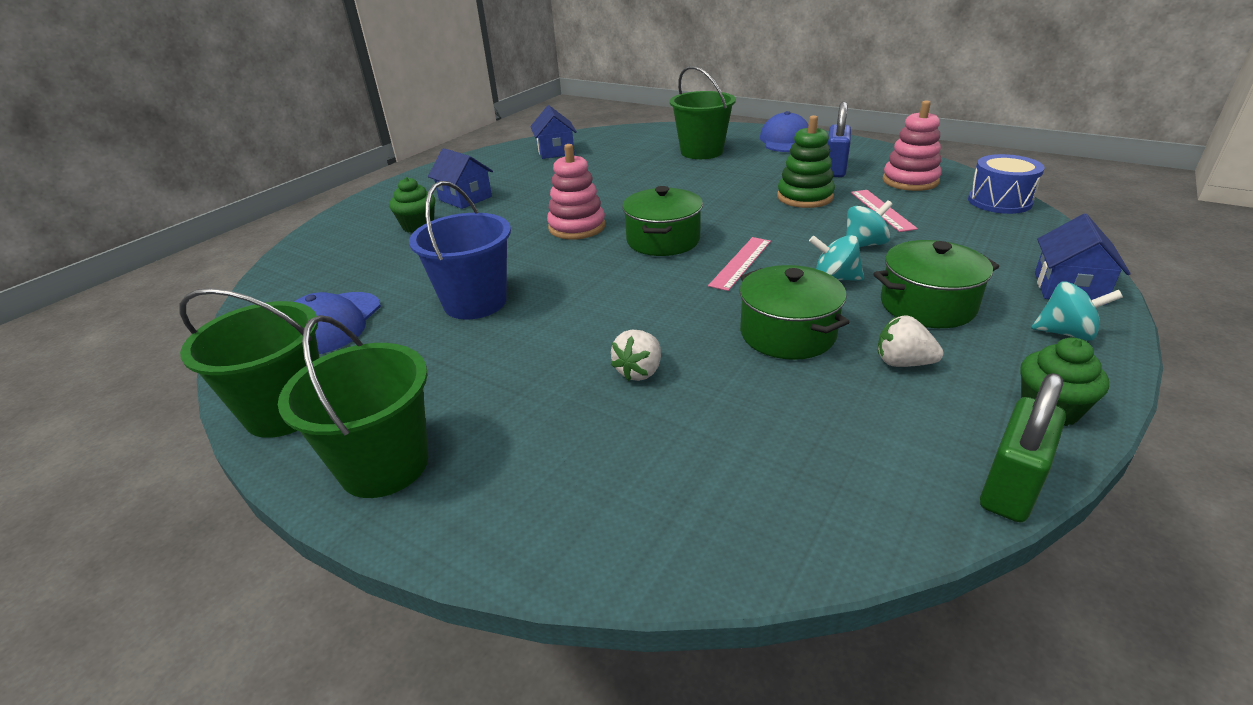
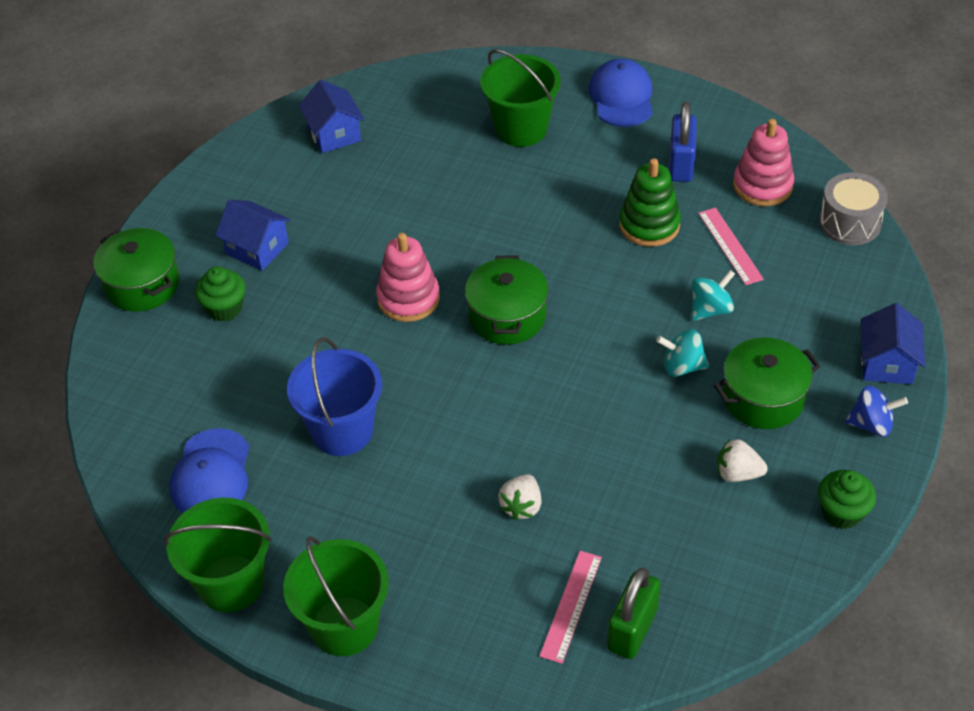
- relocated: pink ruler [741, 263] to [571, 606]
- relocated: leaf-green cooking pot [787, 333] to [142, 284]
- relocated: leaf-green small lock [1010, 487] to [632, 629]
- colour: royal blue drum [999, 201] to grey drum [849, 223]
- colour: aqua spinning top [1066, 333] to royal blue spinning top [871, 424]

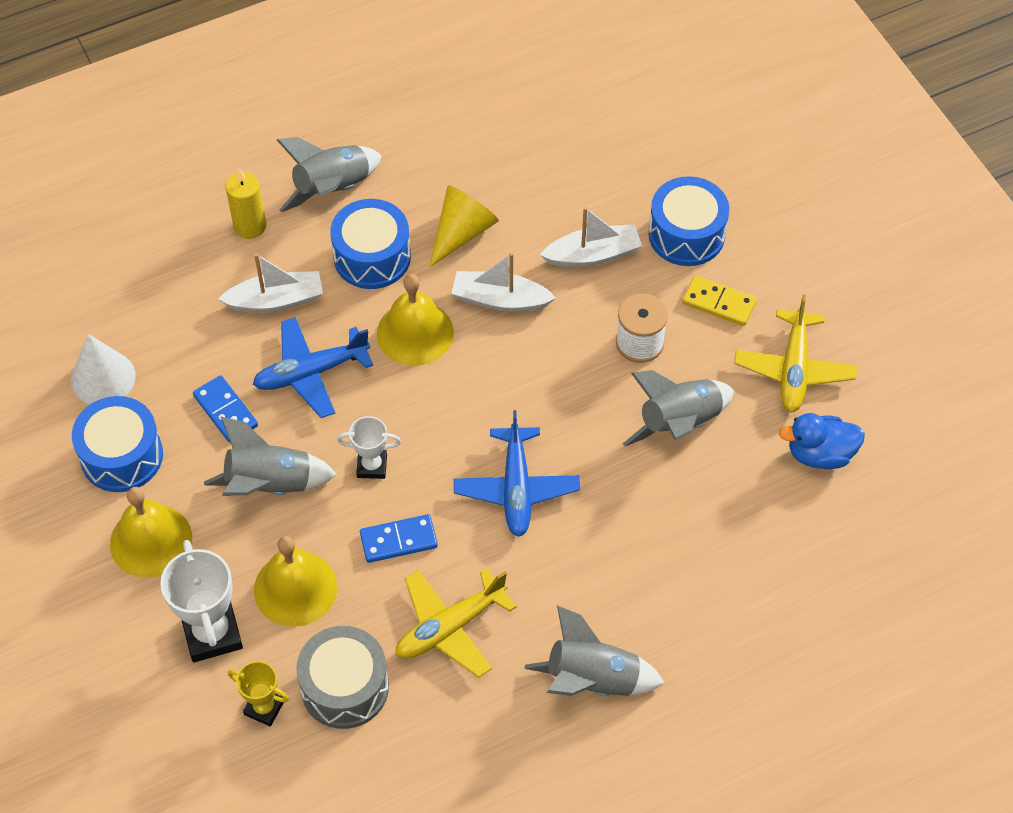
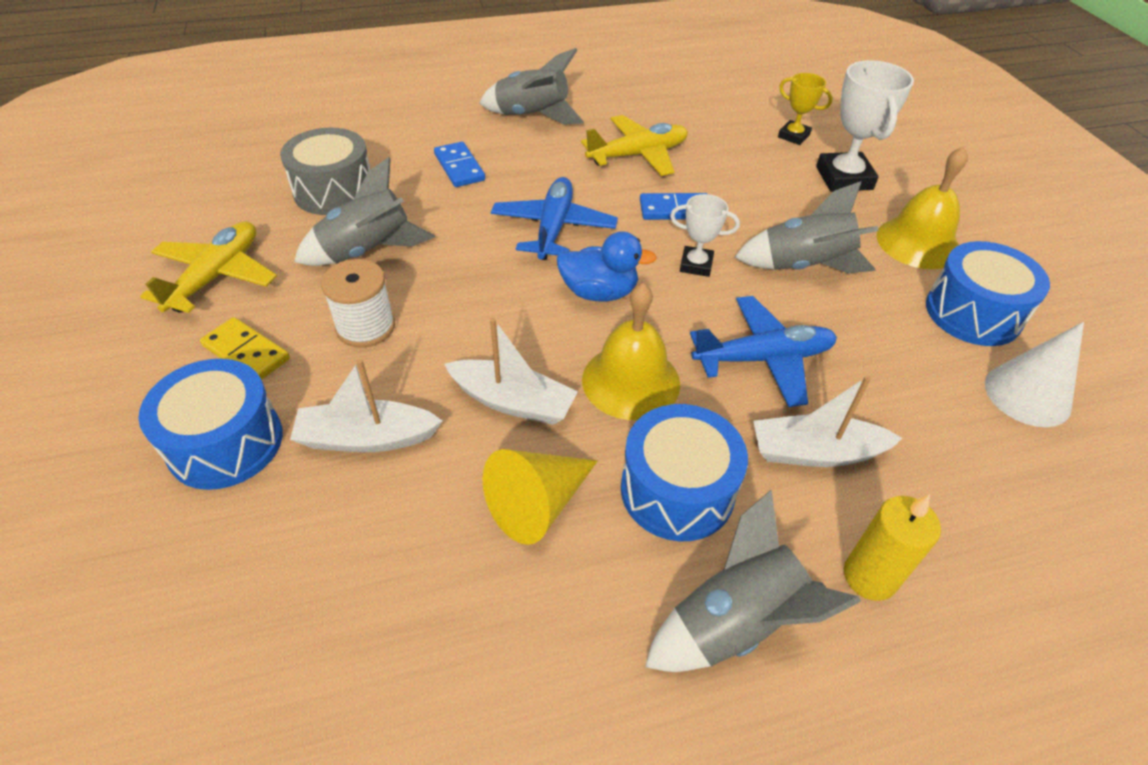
- missing: bright yellow hand bell [295, 588]
- relocated: royal blue domino piece [225, 411] to [459, 167]
- relocated: grey drum [345, 687] to [334, 191]
- relocated: royal blue duck [820, 454] to [599, 292]

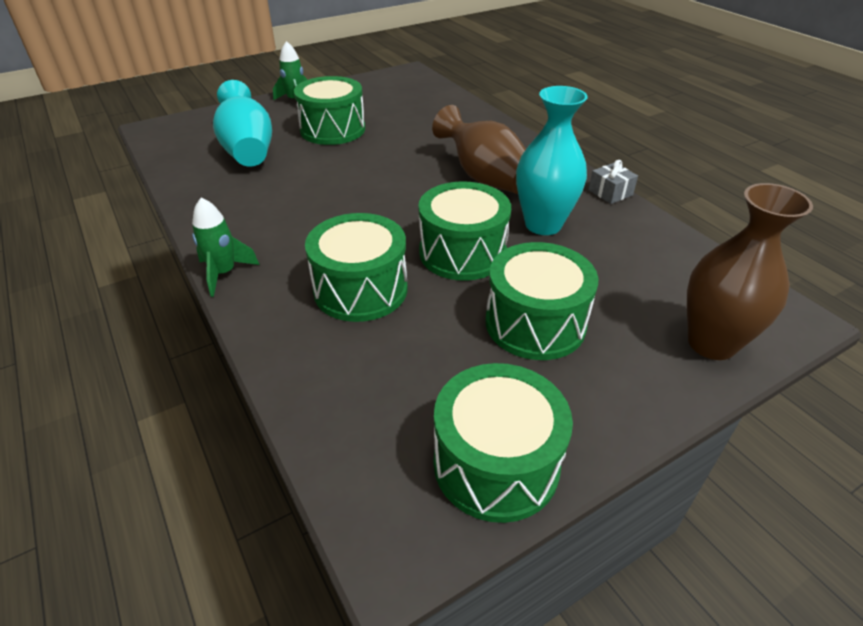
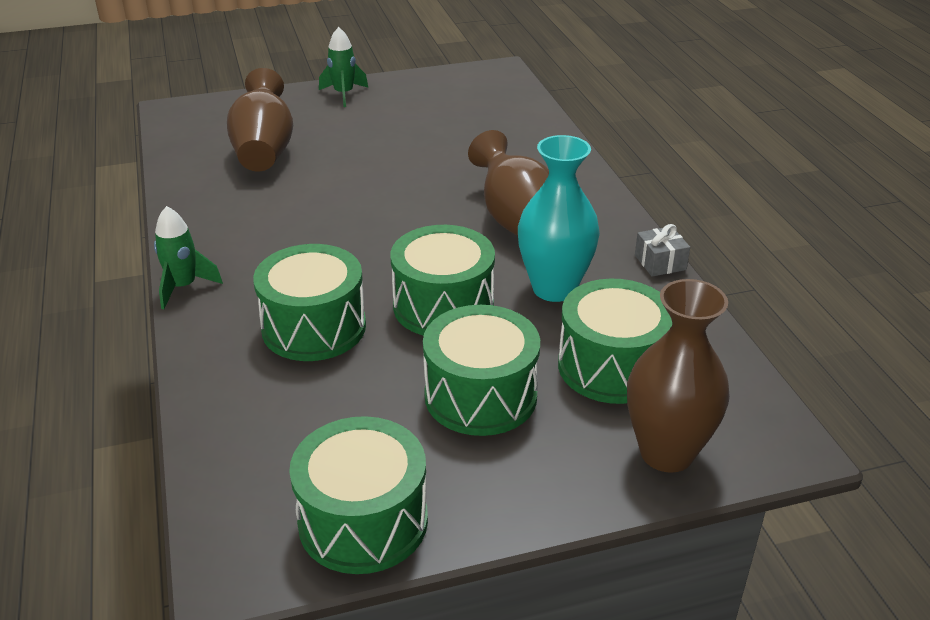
- relocated: leaf-green drum [332, 129] to [612, 366]
- colour: aqua tall vase [248, 150] to brown tall vase [264, 150]

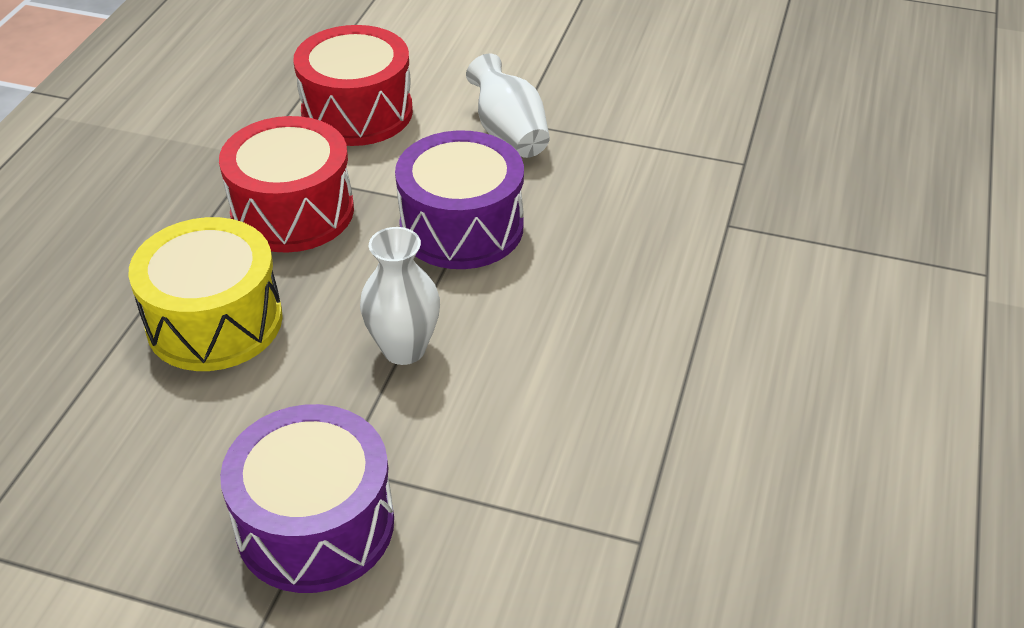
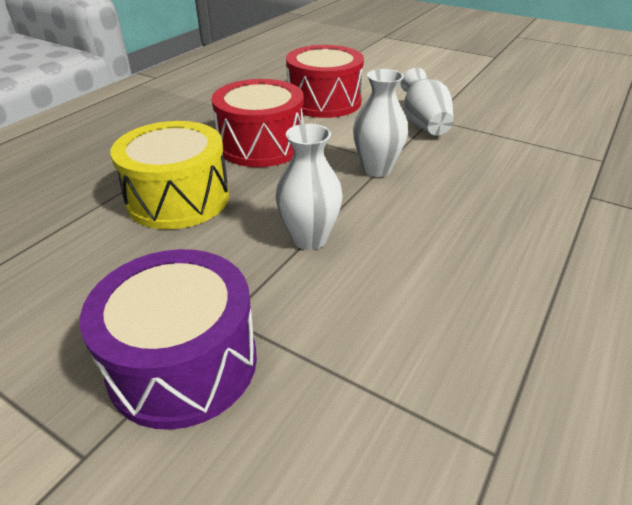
- exchanged: royal purple drum [461, 227] to pure white tall vase [376, 169]

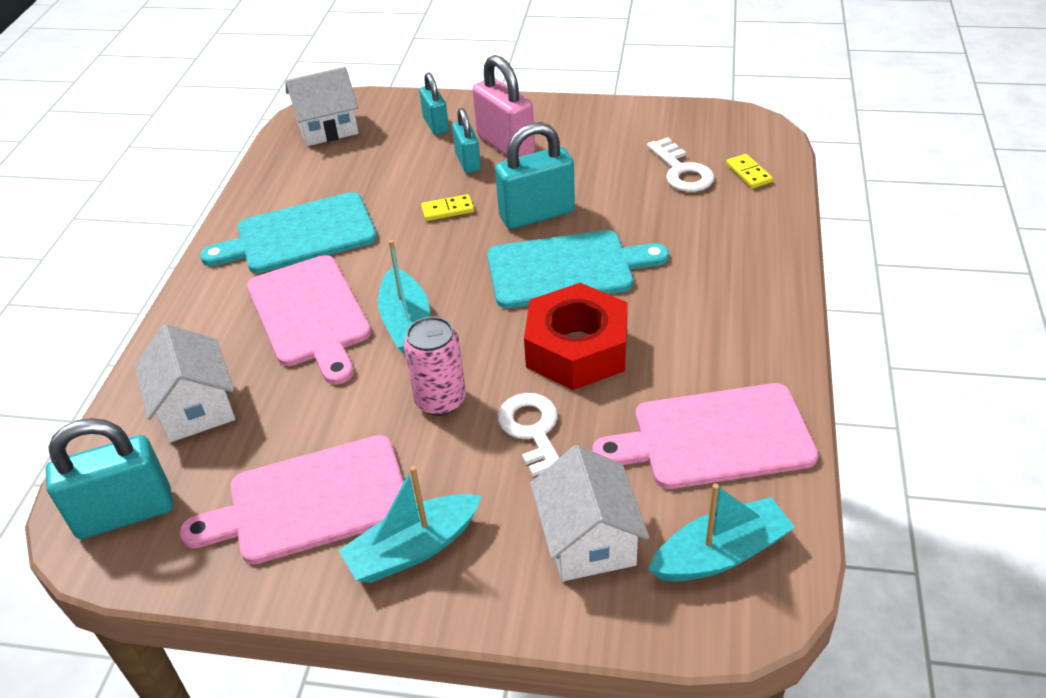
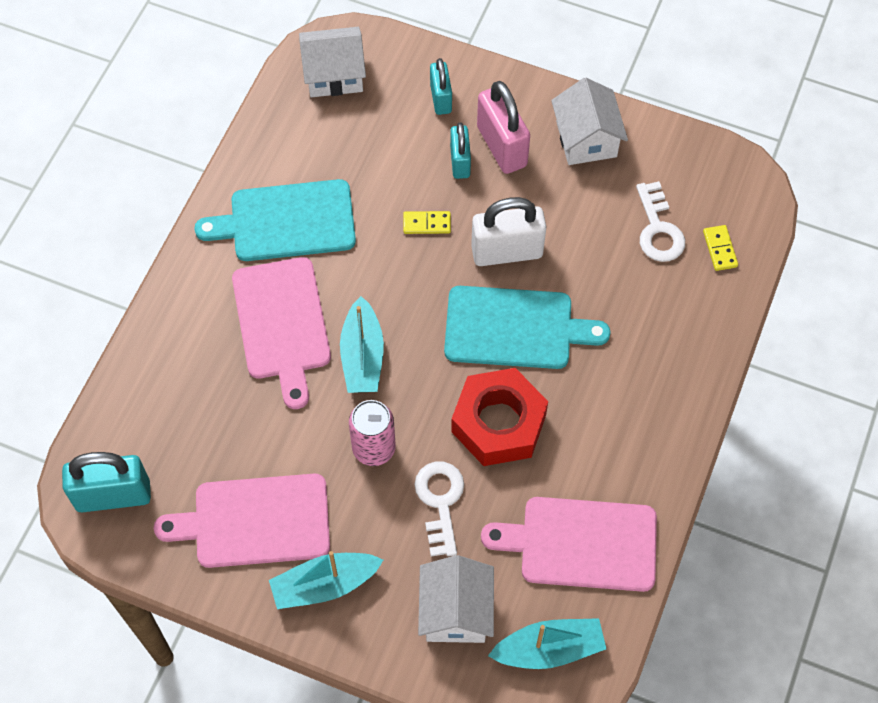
- relocated: pure white cottage [195, 408] to [586, 139]
- colour: aqua small lock [537, 214] to pure white small lock [507, 252]

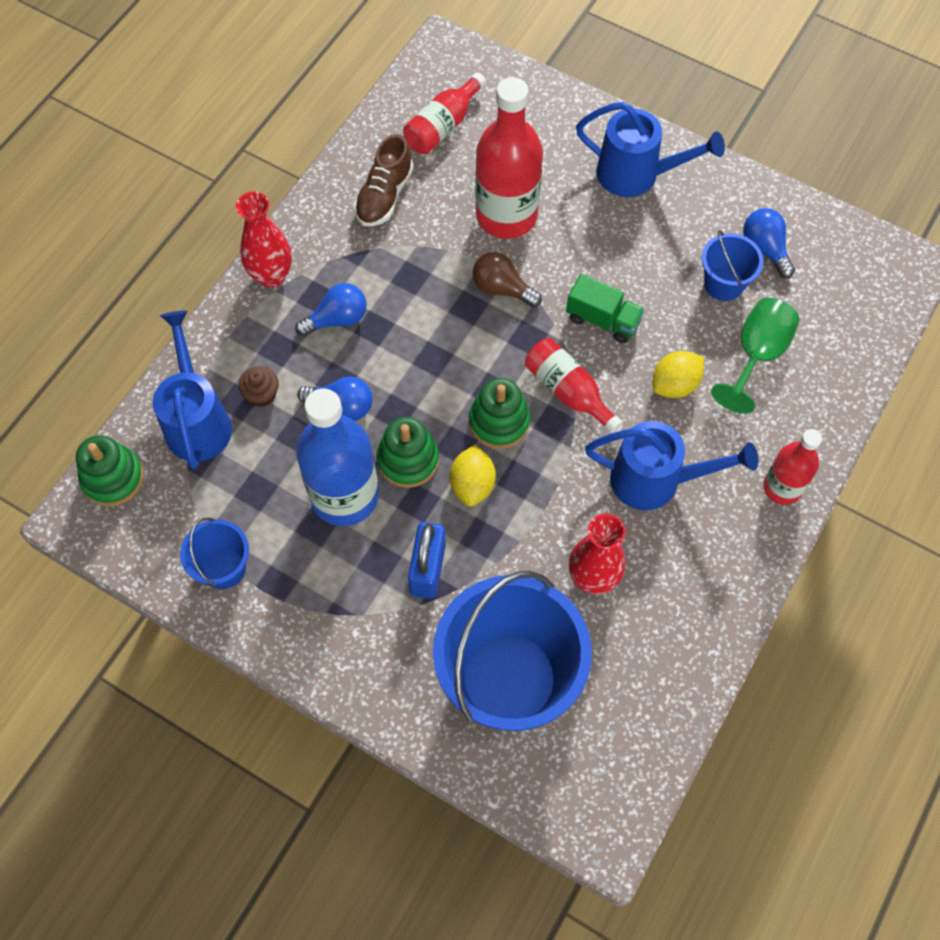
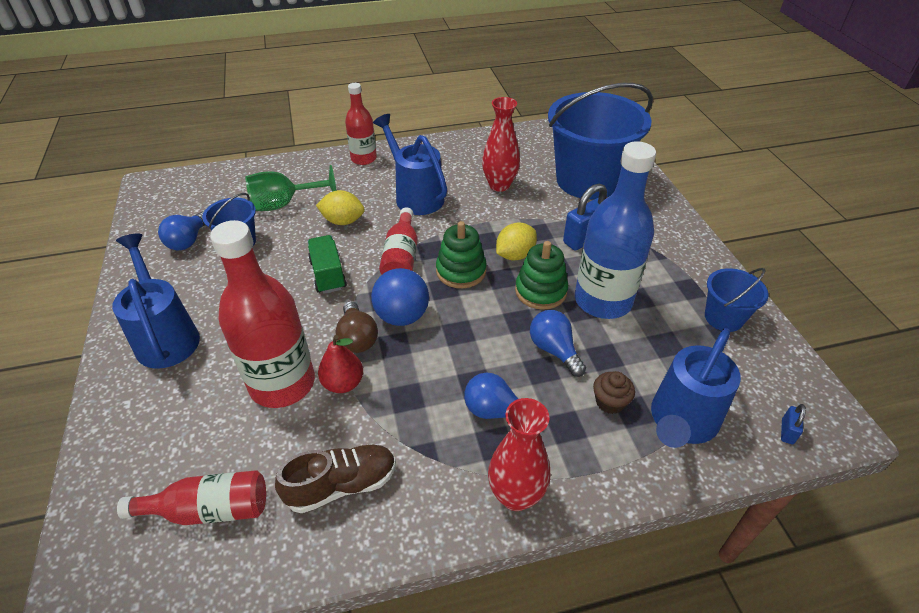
- appeared: scarlet pear fruit [343, 383]
- appeared: royal blue ball [402, 316]
- exchanged: leaf-green stacking rings [113, 478] to royal blue small lock [787, 431]

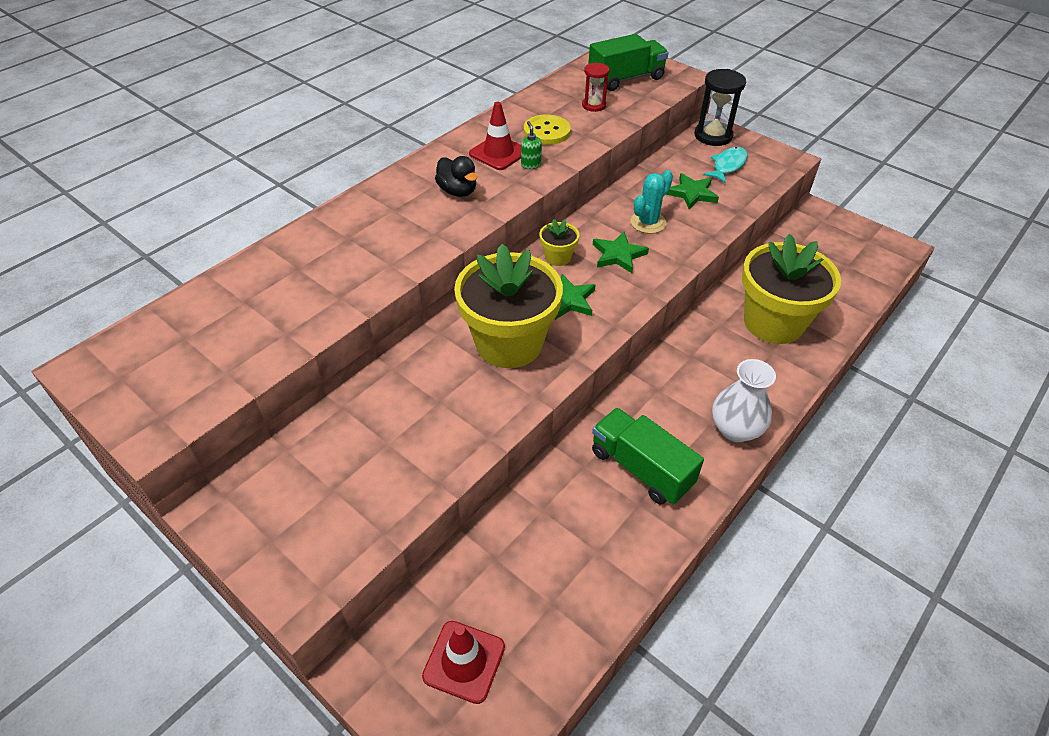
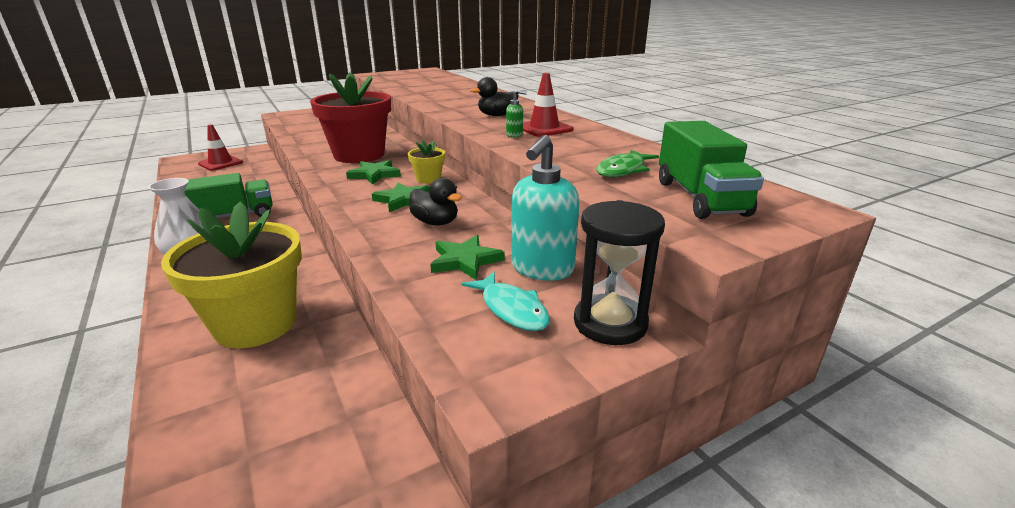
- missing: bright yellow button [546, 131]
- appeared: aqua pump bottle [542, 269]
- exchanged: scarlet sandglass [593, 105] to leaf-green toy fish [623, 170]
- exchanged: aqua saguaro cactus [648, 222] to ebony duck [435, 222]
- colour: bright yellow plant pot [509, 343] to scarlet plant pot [359, 155]

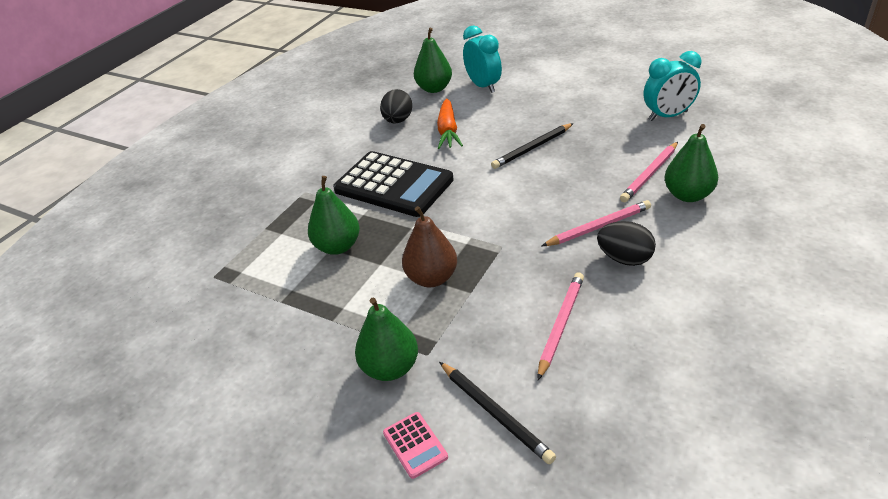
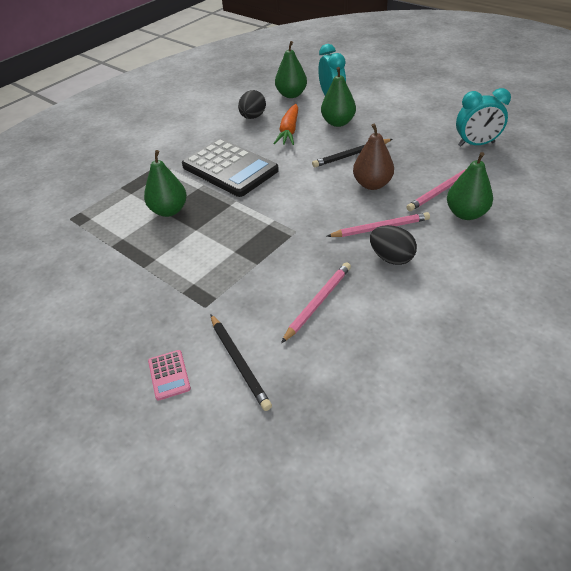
- relocated: leaf-green pear fruit [390, 368] to [338, 122]
- relocated: brown pear fruit [432, 278] to [372, 184]

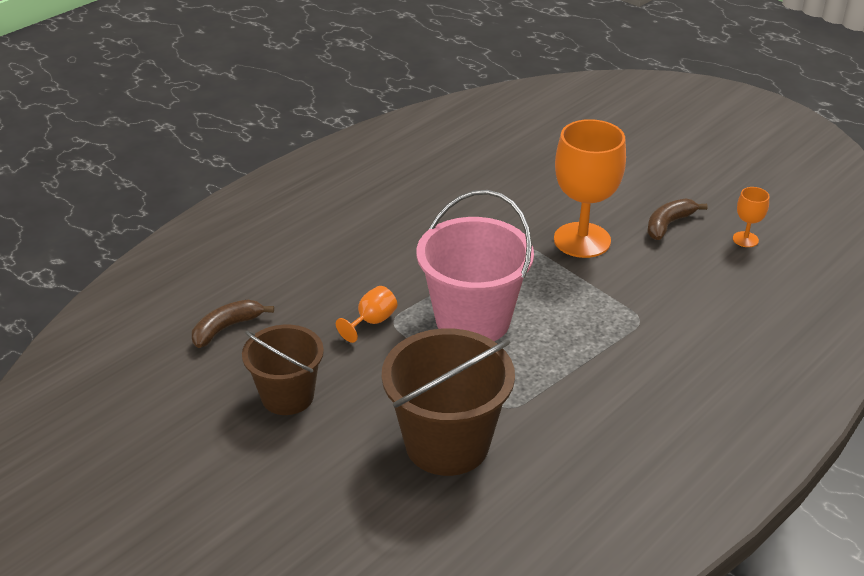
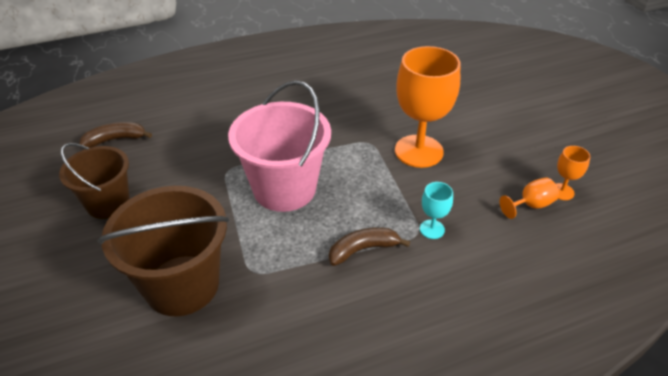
- appeared: aqua goblet [432, 229]
- relocated: bright orange goblet [372, 322] to [530, 205]
- relocated: brown banana fruit [668, 224] to [363, 249]

